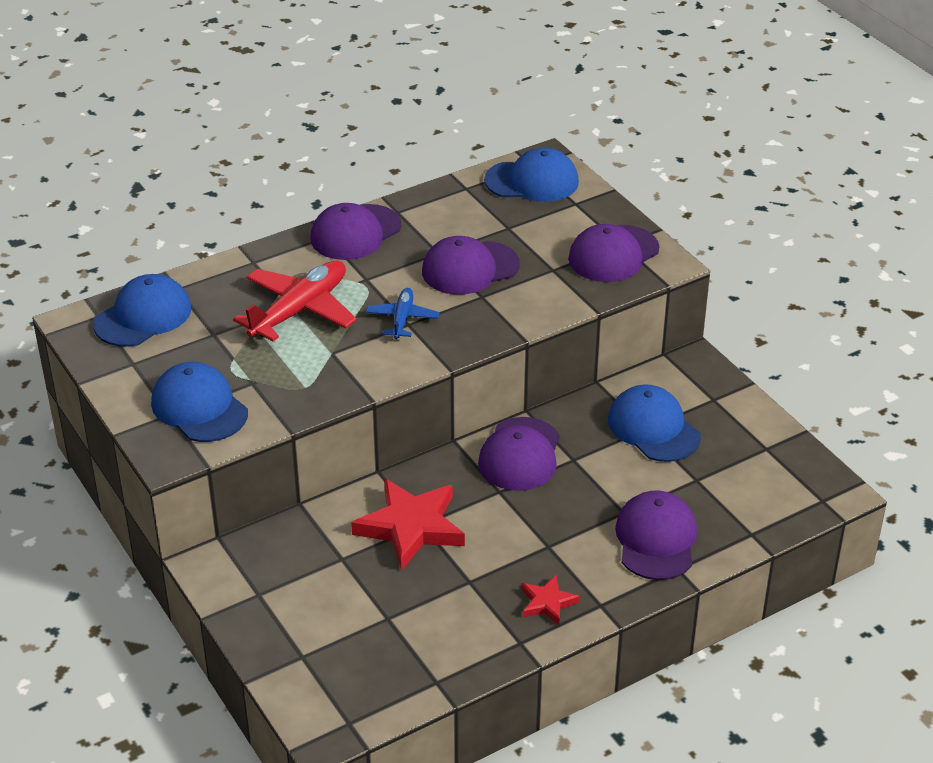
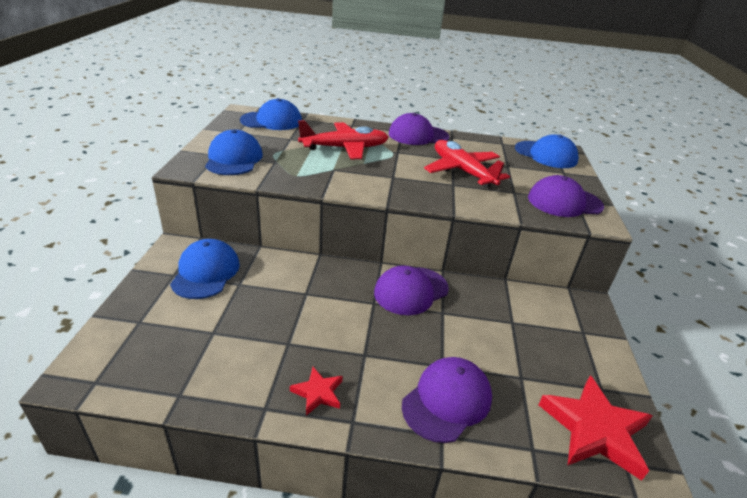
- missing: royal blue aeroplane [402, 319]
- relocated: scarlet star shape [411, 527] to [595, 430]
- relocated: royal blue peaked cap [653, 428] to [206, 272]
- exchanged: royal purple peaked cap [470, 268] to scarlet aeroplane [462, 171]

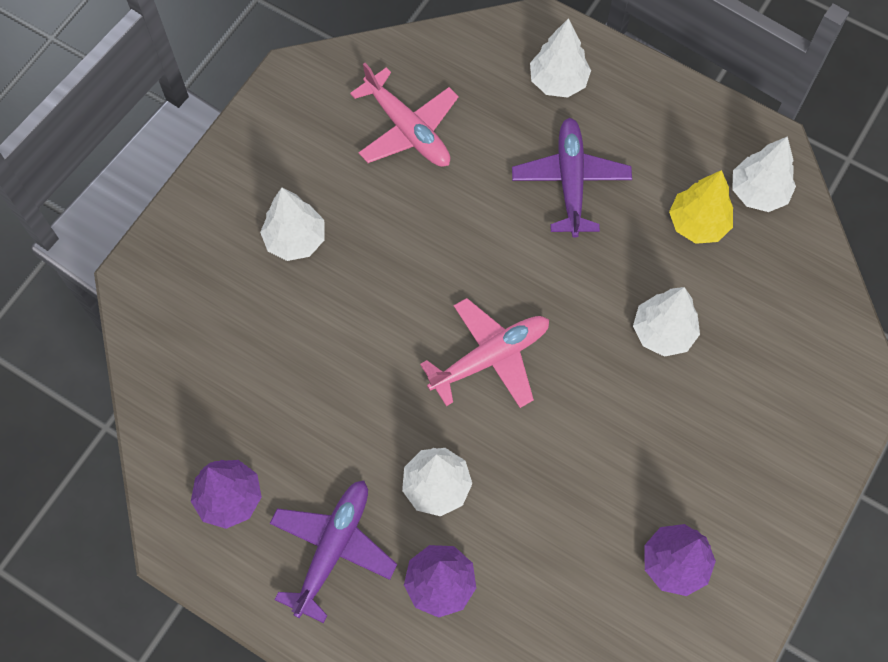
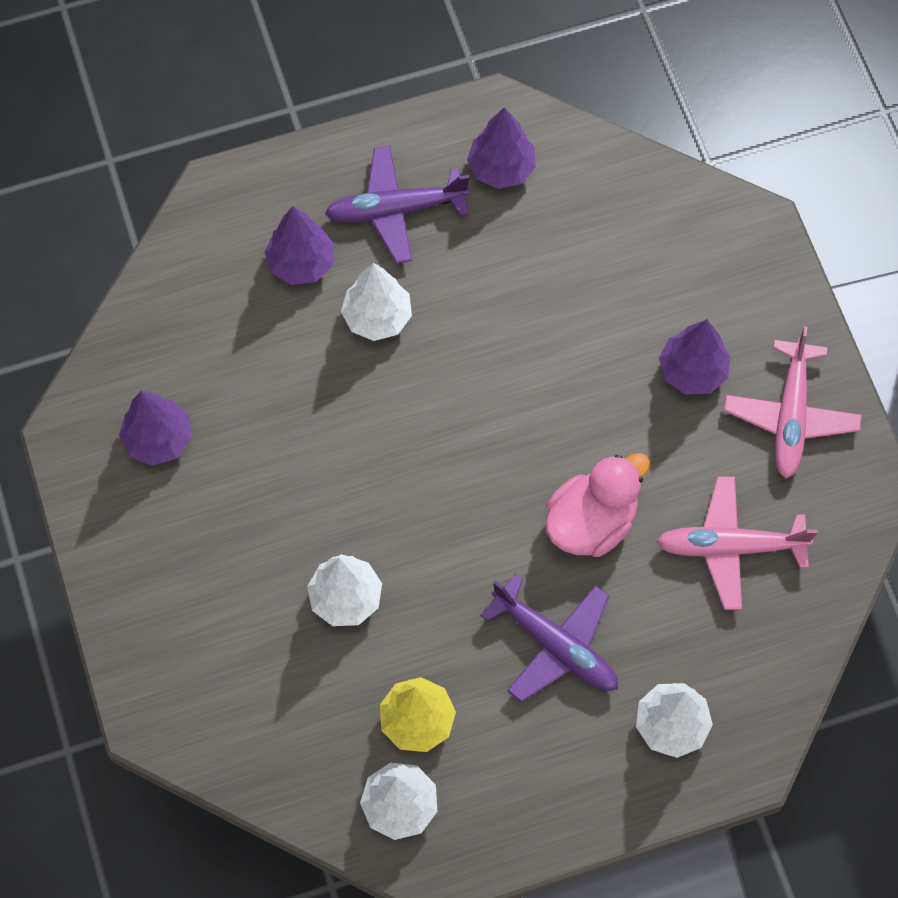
- appeared: pink duck [591, 522]
- relocated: pink aeroplane [489, 358] to [790, 415]
- colour: pure white toy tree [295, 240] to royal purple toy tree [692, 371]
- spun: royal purple aeroplane [332, 549] = [396, 210] 105 degrees clockwise

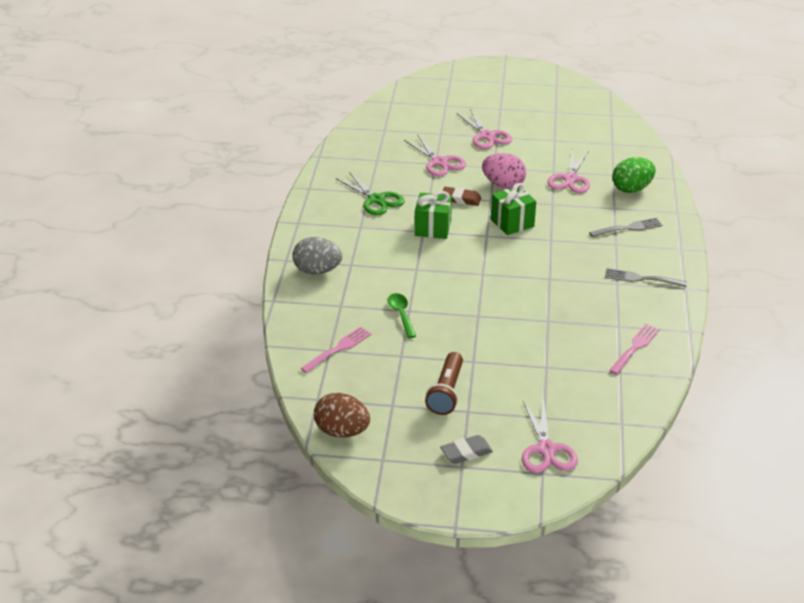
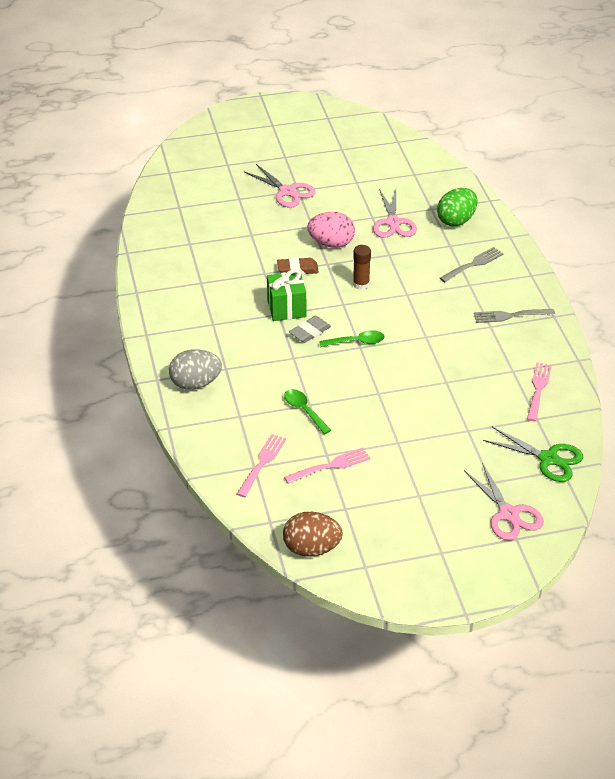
- missing: pink shears [439, 162]
- missing: brown pocket torch [446, 392]
- appeared: pink dinner fork [331, 466]
- appeared: leaf-green spoon [356, 342]
- relocated: leaf-green shears [376, 200] to [548, 459]
- relocated: grey eraser [466, 452] to [310, 332]
- exchanged: leaf-green present [512, 223] to brown glue [361, 284]

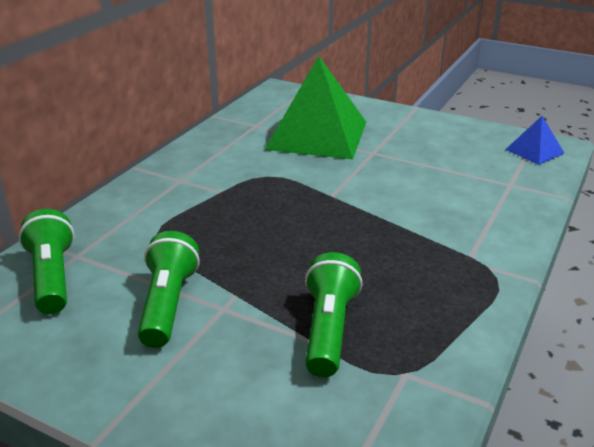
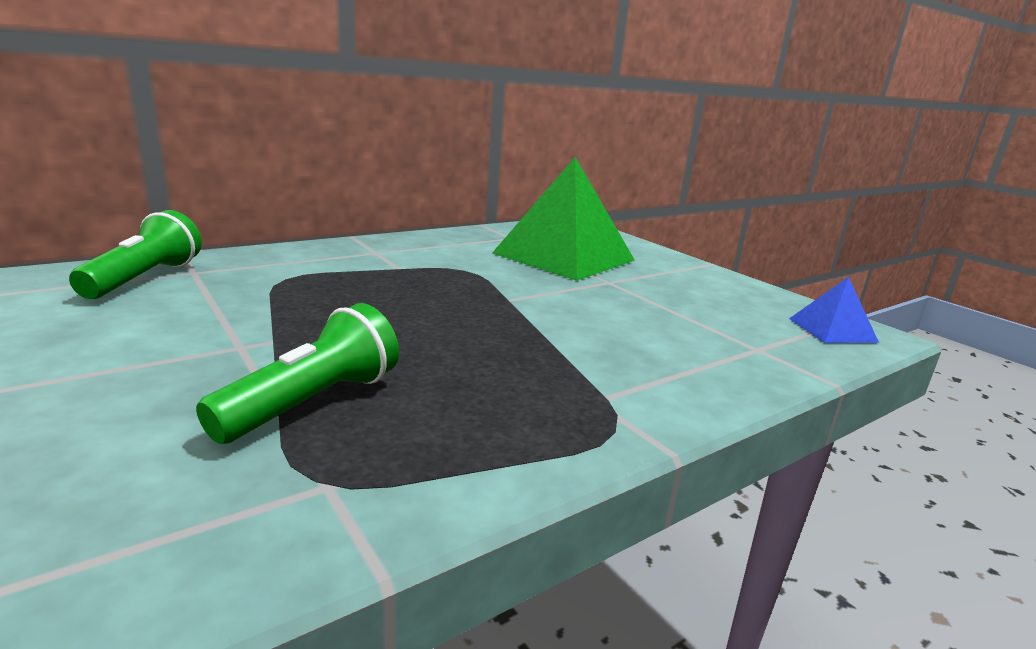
- missing: leaf-green pocket torch [168, 304]

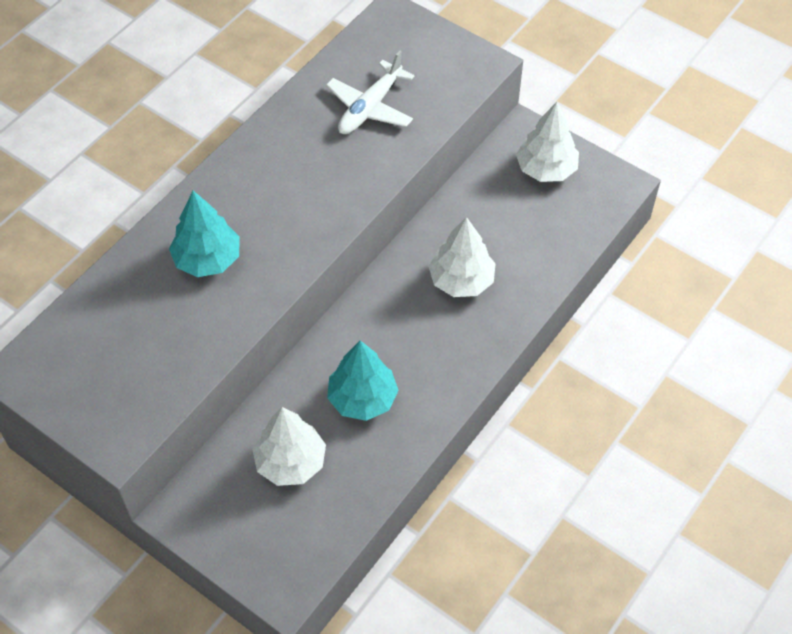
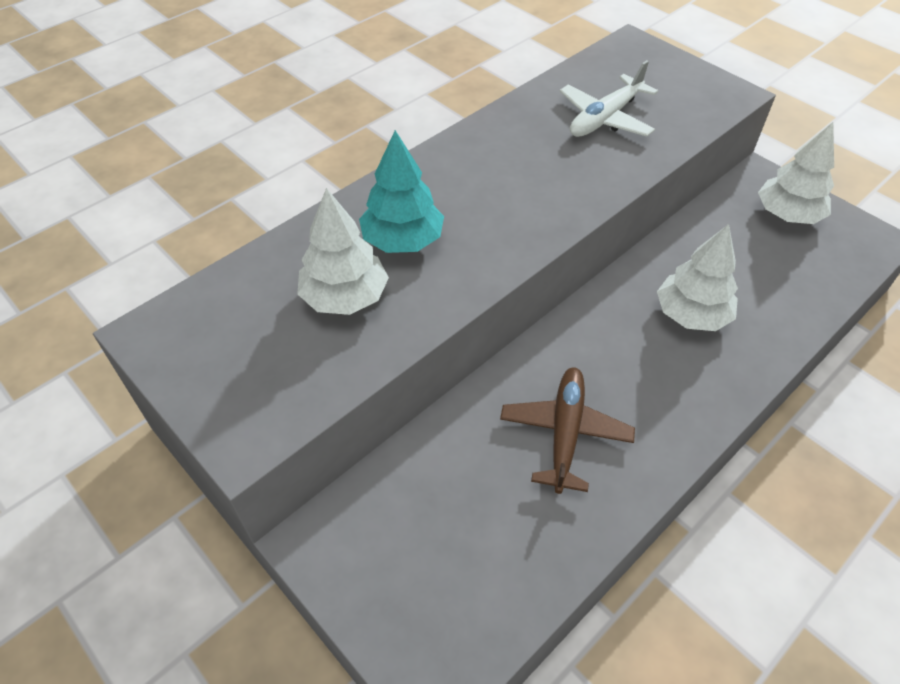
- relocated: pure white toy tree [290, 462] to [345, 297]
- exchanged: aqua toy tree [362, 398] to brown aeroplane [565, 432]

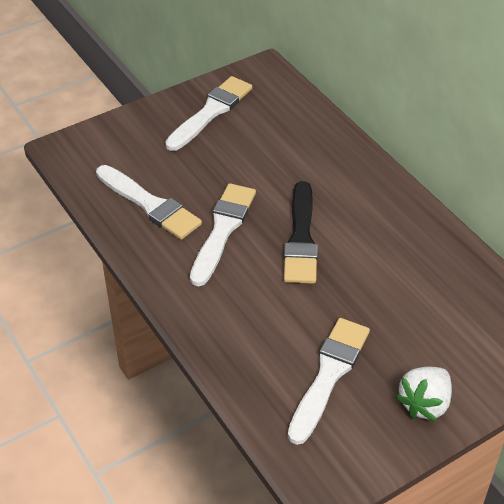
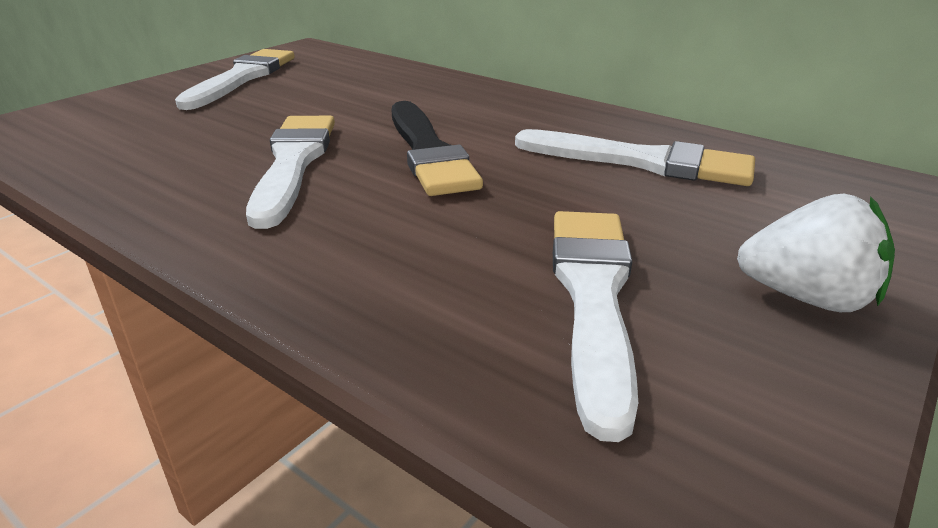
- relocated: pure white paint brush [150, 205] to [642, 161]
- spun: pure white toy strawberry [424, 404] = [806, 297] 90 degrees counterclockwise

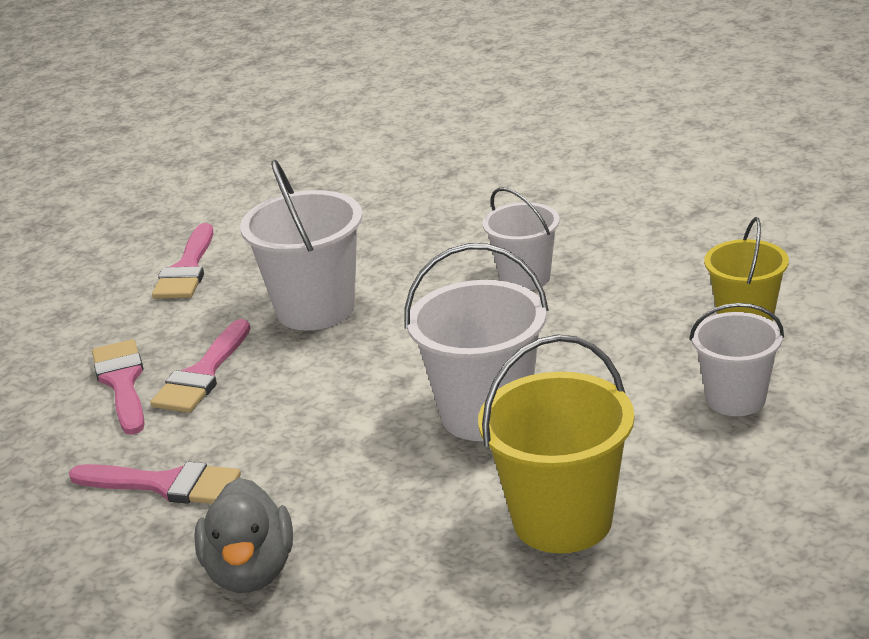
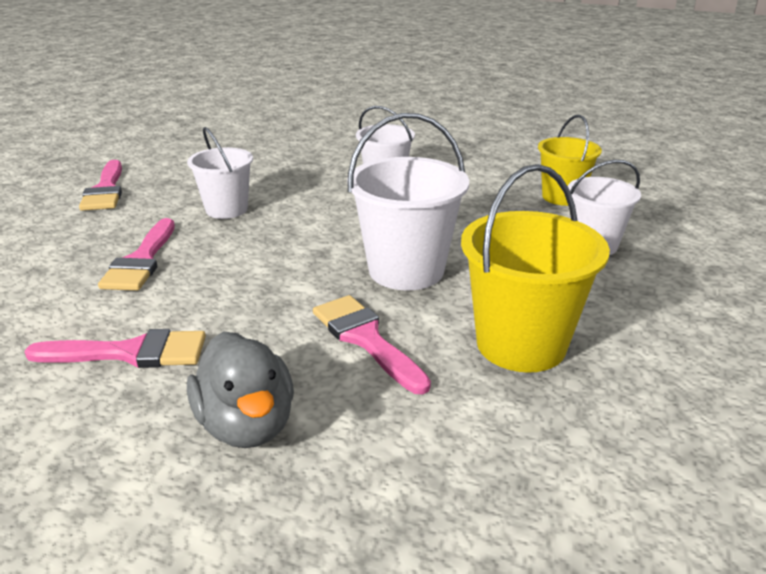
- relocated: pink paint brush [122, 383] to [366, 339]
- size: pure white bucket [315, 309] = [226, 209] x0.64

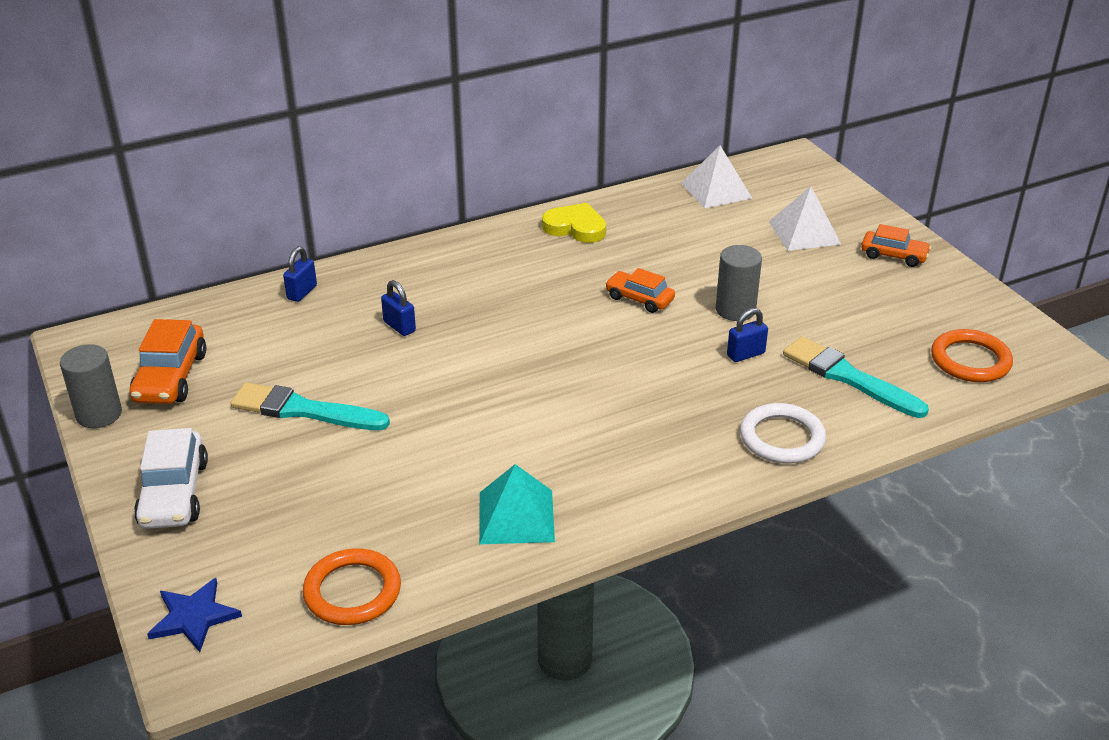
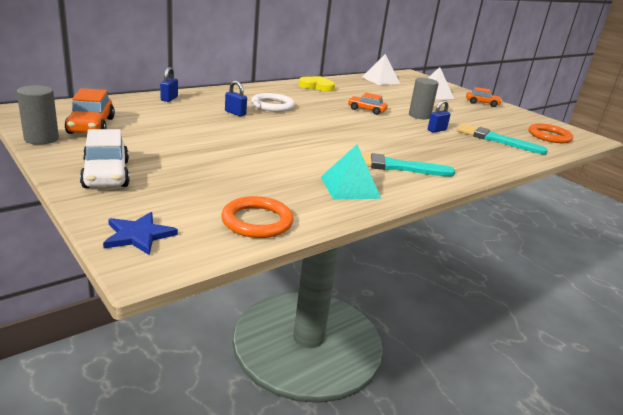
- relocated: aqua paint brush [303, 410] to [395, 167]
- relocated: pure white ring [782, 438] to [272, 105]

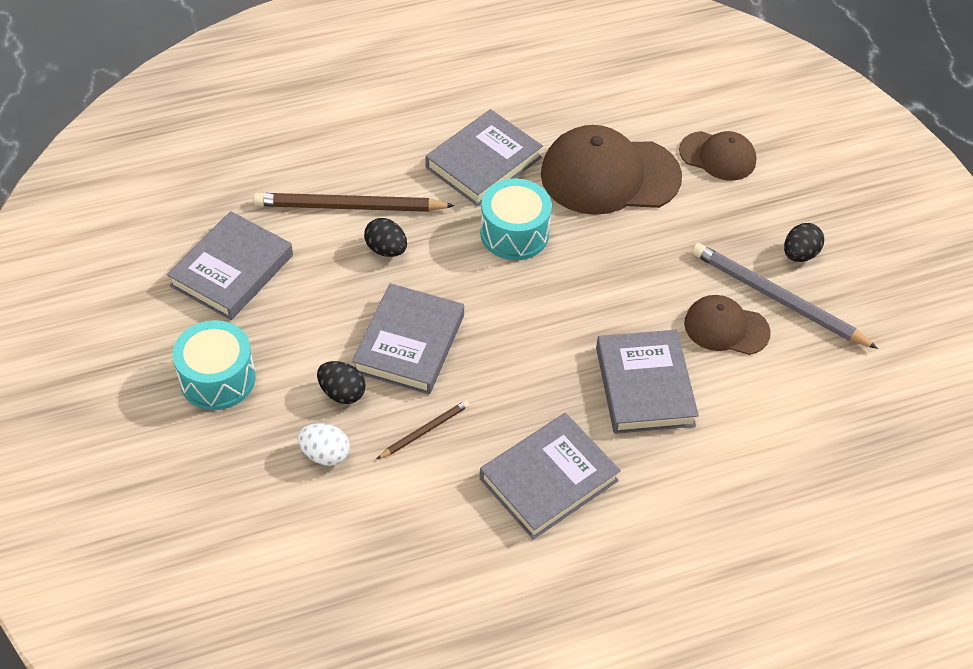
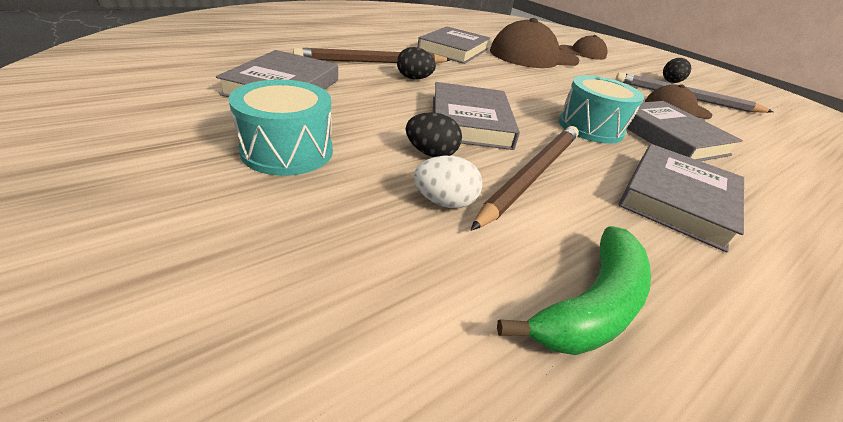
- appeared: leaf-green banana fruit [591, 305]
- relocated: aqua drum [514, 233] to [590, 127]
- size: brown wooden pencil [425, 431] = [532, 174] x2.01

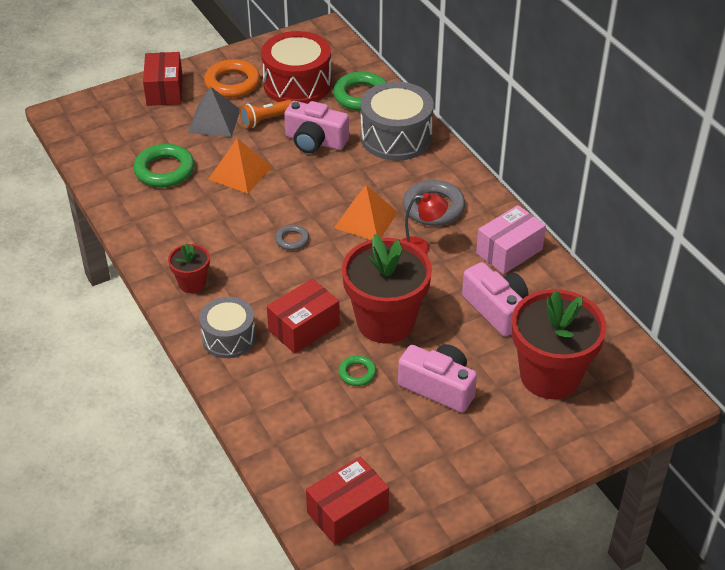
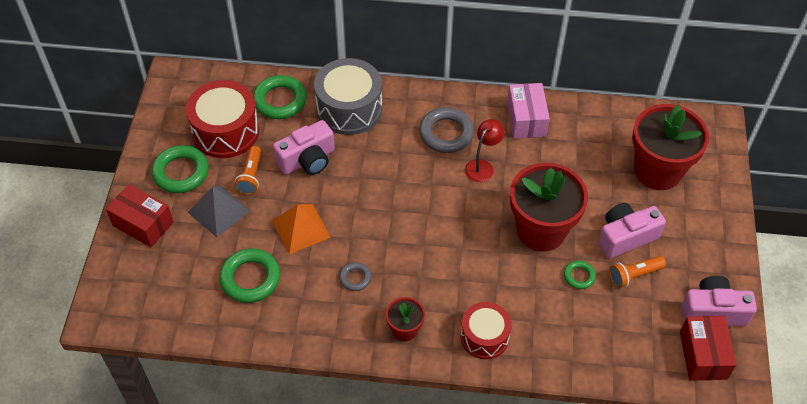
- missing: scarlet package [304, 327]
- missing: bright orange pyramid shape [366, 220]
- appeared: bright orange pocket torch [634, 275]
- relocated: grey ring [292, 240] to [355, 278]
- relocated: pink camera [496, 309] to [713, 311]
- colour: grey drum [229, 338] to scarlet drum [484, 337]
- colour: bright orange ring [232, 83] to leaf-green ring [181, 172]

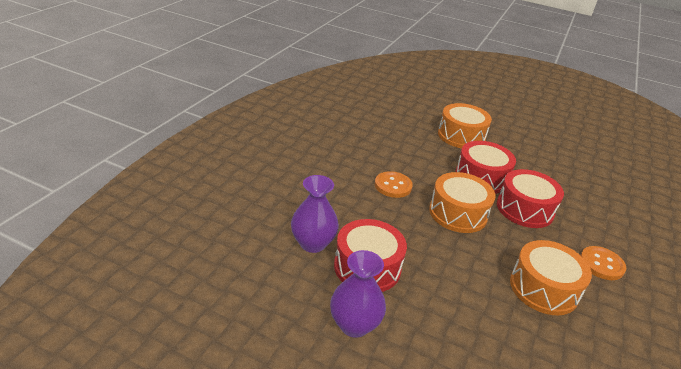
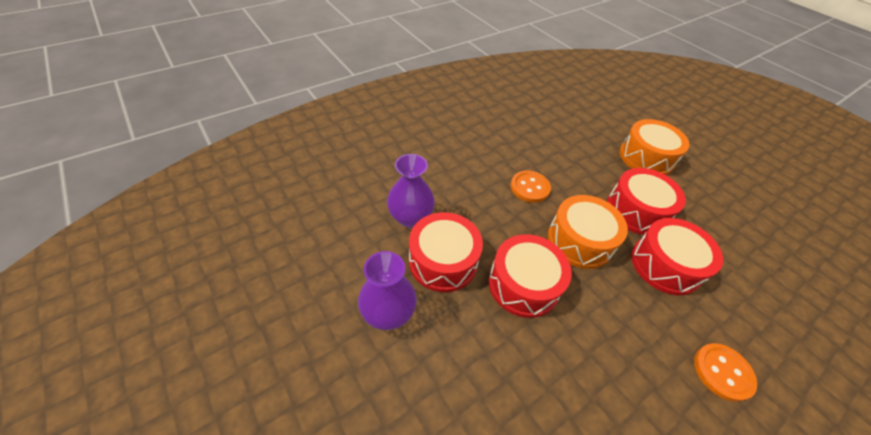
- missing: bright orange drum [543, 288]
- appeared: scarlet drum [523, 284]

